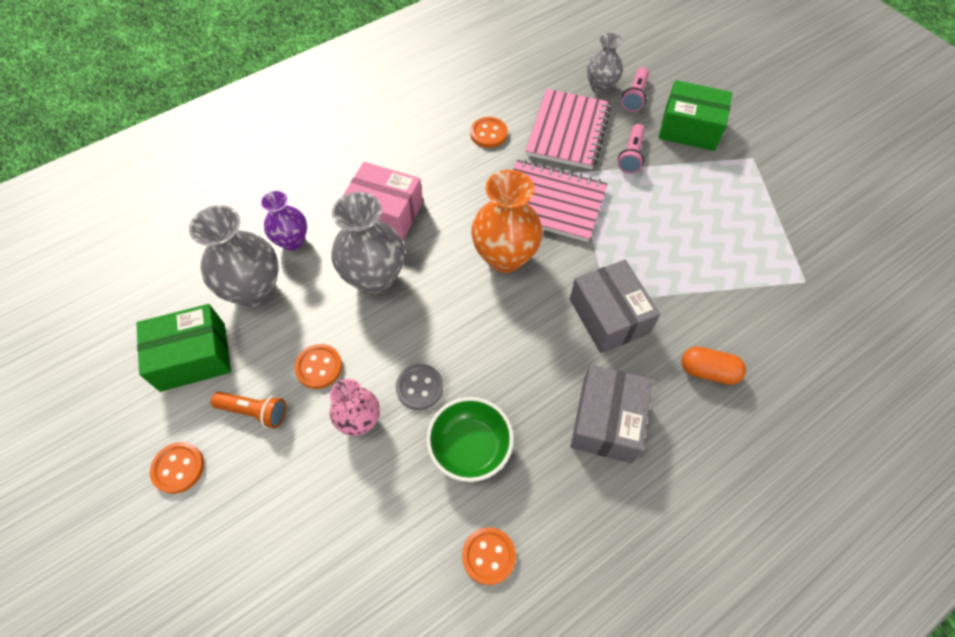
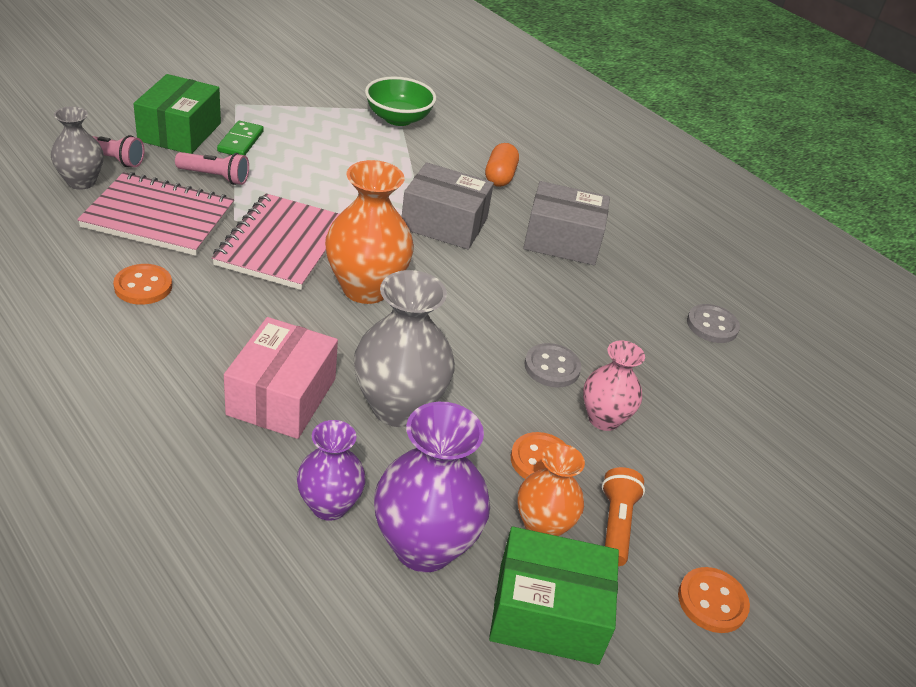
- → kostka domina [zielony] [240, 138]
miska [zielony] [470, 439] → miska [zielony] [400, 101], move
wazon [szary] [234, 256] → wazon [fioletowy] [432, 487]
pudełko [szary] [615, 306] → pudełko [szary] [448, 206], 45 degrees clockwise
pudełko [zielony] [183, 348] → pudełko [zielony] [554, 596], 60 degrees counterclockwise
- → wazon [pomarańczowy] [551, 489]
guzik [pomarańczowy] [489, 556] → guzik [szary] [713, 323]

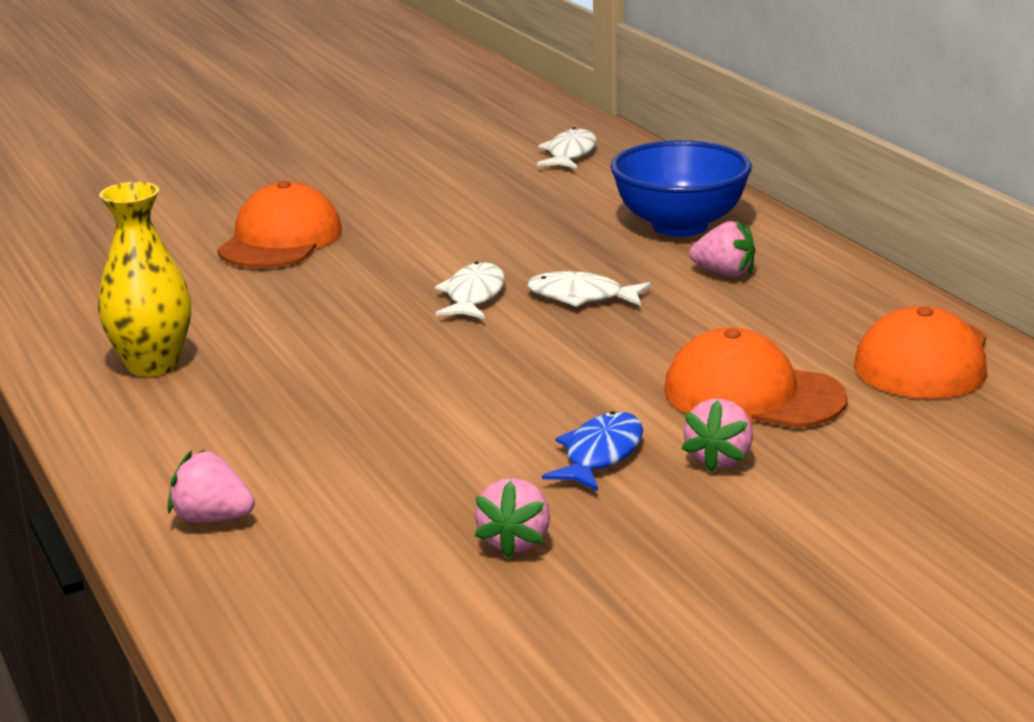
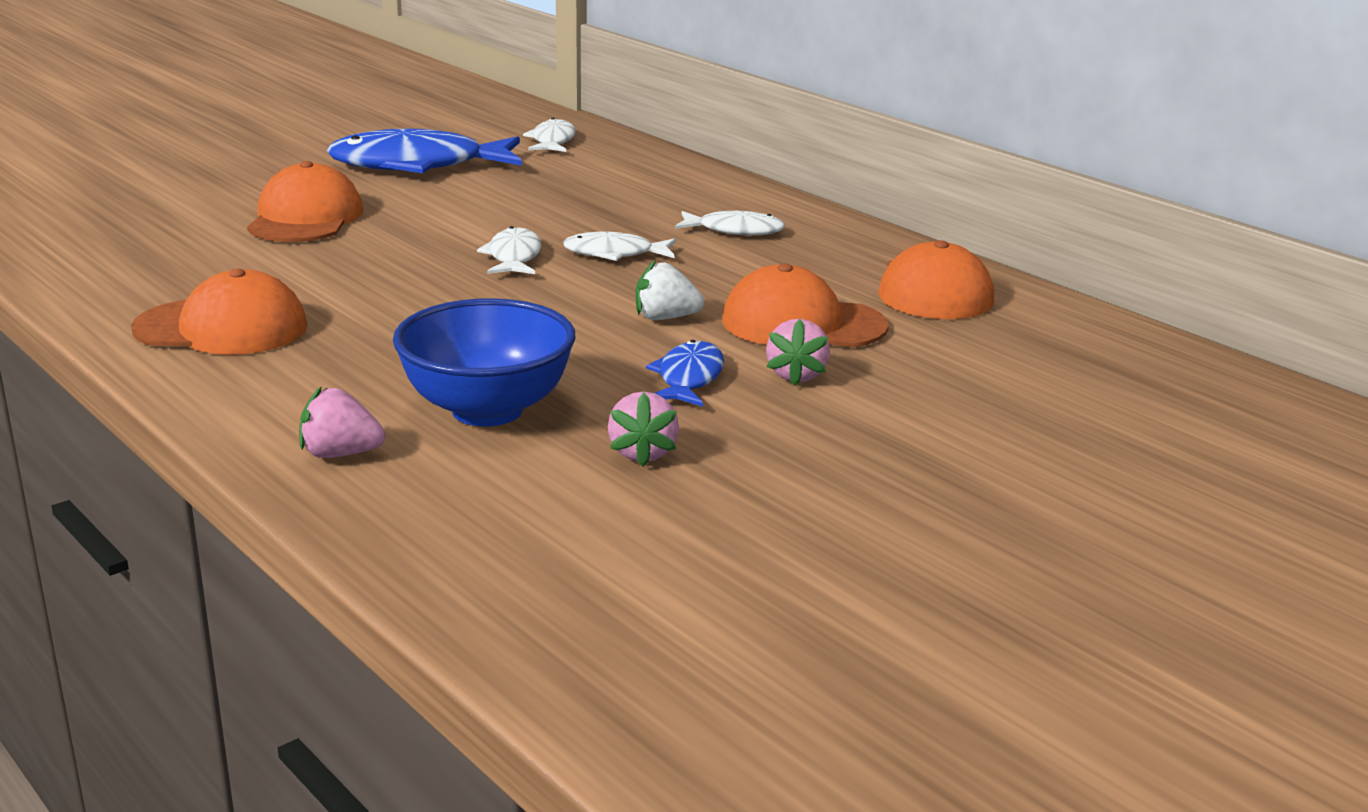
wazon [żółty] [144, 279] → czapka [pomarańczowy] [219, 312]
- → ryba [niebieski] [424, 151]
miska [niebieski] [681, 188] → miska [niebieski] [484, 362], move
- → truskawka [biały] [670, 290]
truskawka [różowy] [722, 248] → ryba [biały] [730, 223]

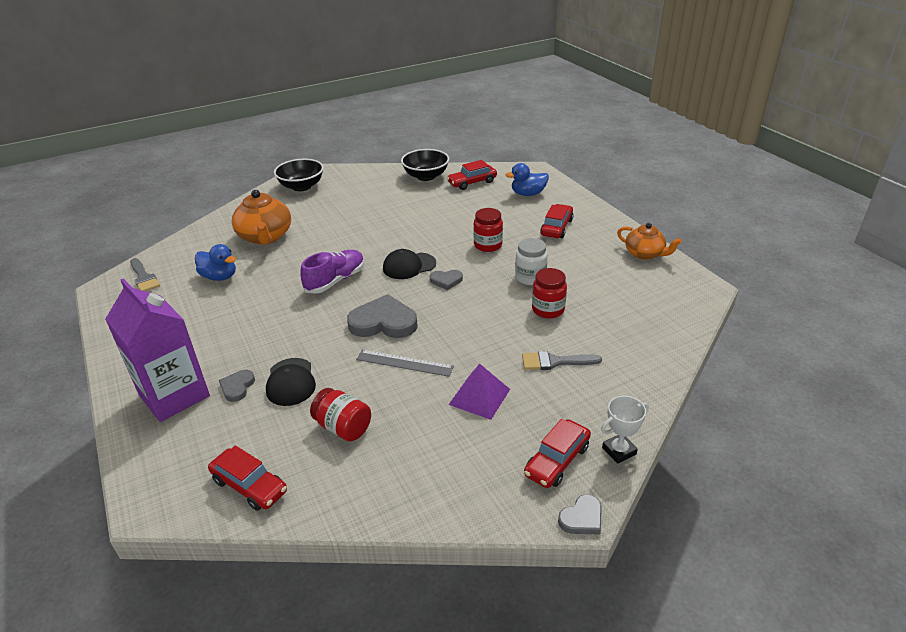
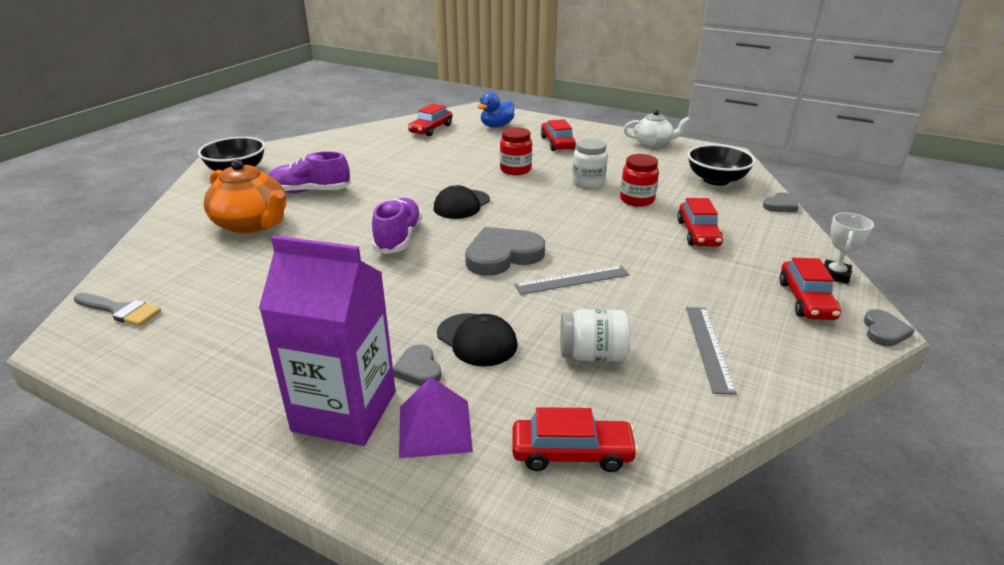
- → but [fioletowy] [309, 172]
piramida [fioletowy] [479, 392] → piramida [fioletowy] [436, 417], move
słoik [czerwony] [340, 414] → słoik [biały] [595, 335]
imbryk [pomarańczowy] [649, 241] → imbryk [biały] [656, 129]
pędzel [szary] [562, 360] → samochód [czerwony] [700, 222]
- → linijka [szary] [711, 351]
miska [czarny] [425, 165] → miska [czarny] [721, 165], move
serce [szary] [446, 280] → serce [szary] [781, 202], move
kaczka [niebieski] [215, 262] → -

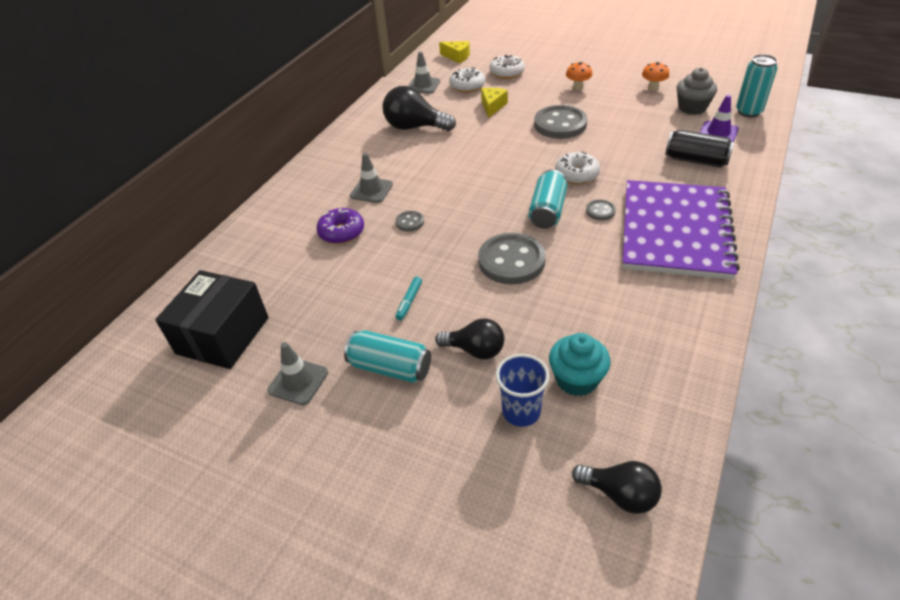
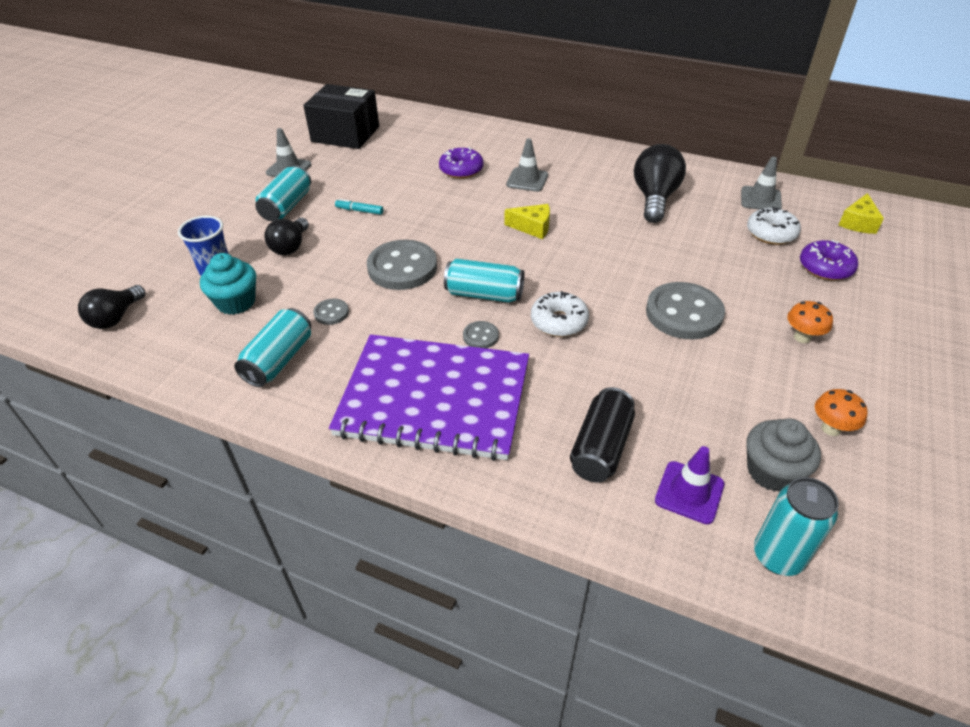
- → puszka [turkusowy] [272, 347]
guzik [szary] [409, 221] → guzik [szary] [331, 312], move
ser [żółty] [494, 103] → ser [żółty] [527, 221], move
donut [biały] [507, 67] → donut [fioletowy] [829, 260]

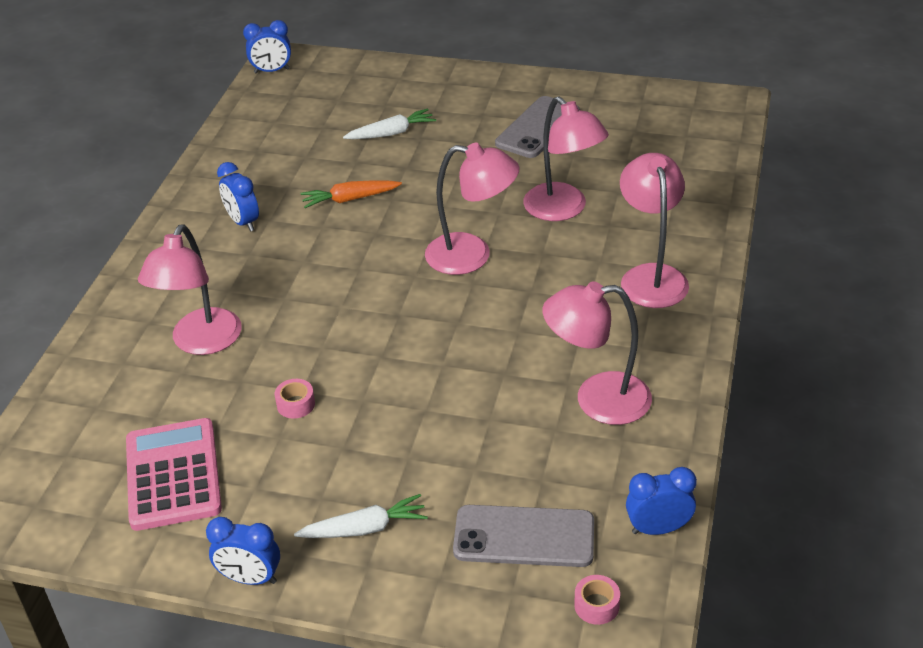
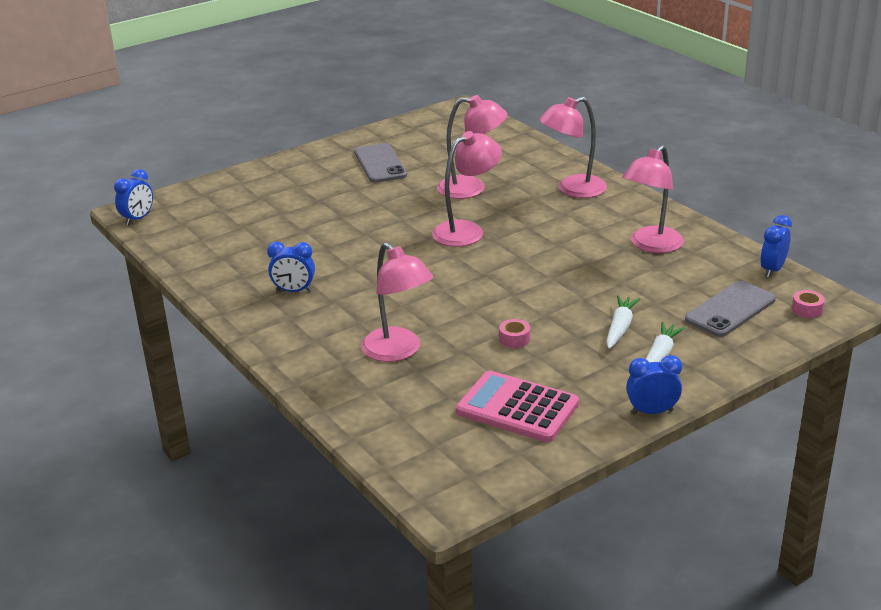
lampka [różowy] [654, 230] → lampka [różowy] [573, 147], 60 degrees counterclockwise
marchewka [biały] [389, 123] → marchewka [biały] [623, 322], move
budzik [niebieski] [243, 551] → budzik [niebieski] [654, 385], 150 degrees counterclockwise
marchewka [pomarańczowy] [351, 194] → -

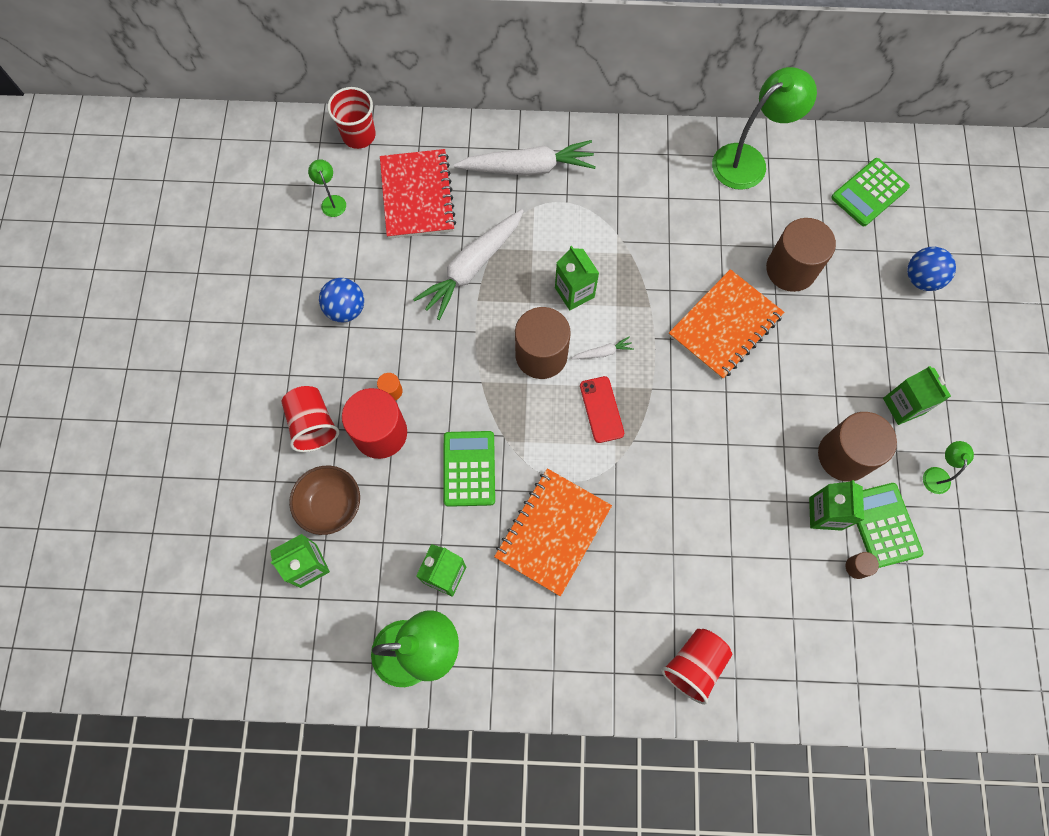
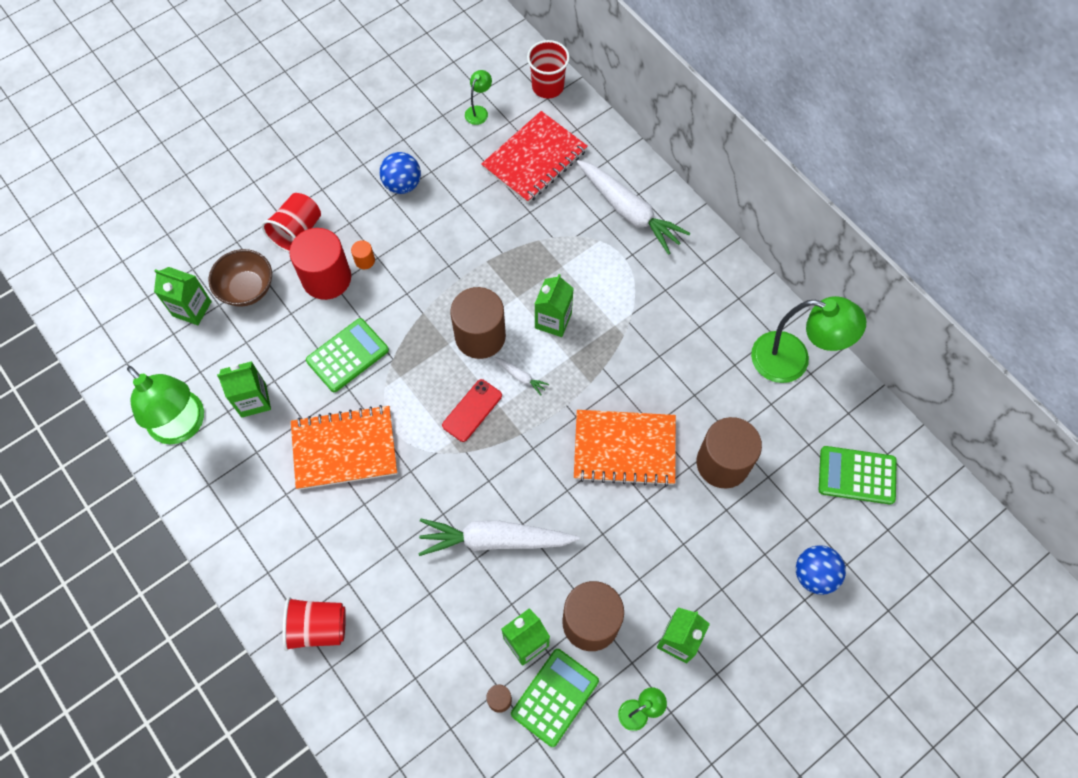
marchewka [biały] [468, 264] → marchewka [biały] [499, 537], move

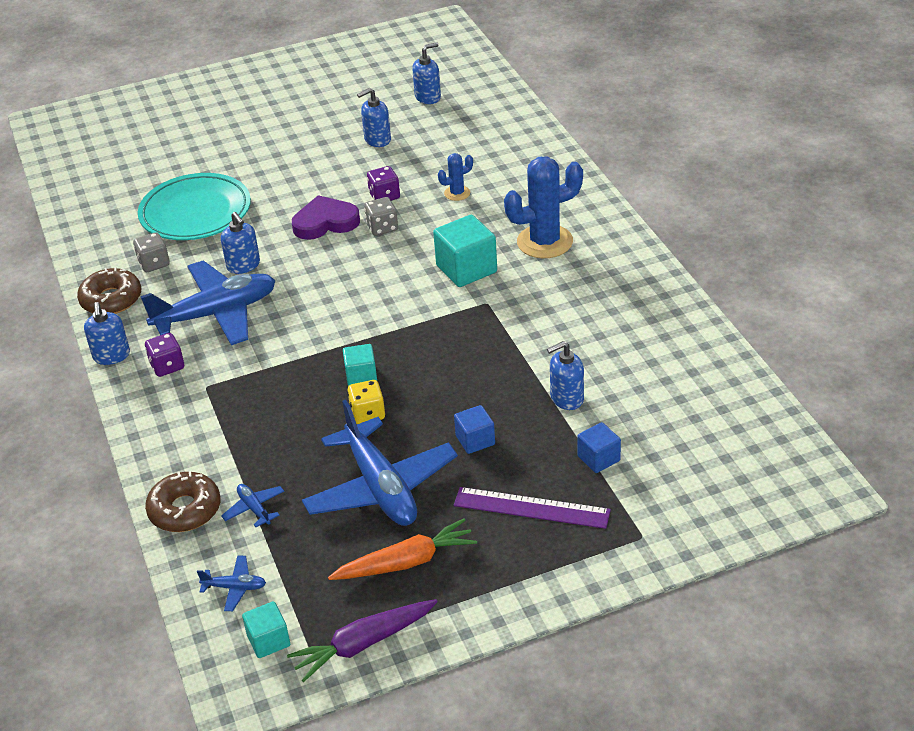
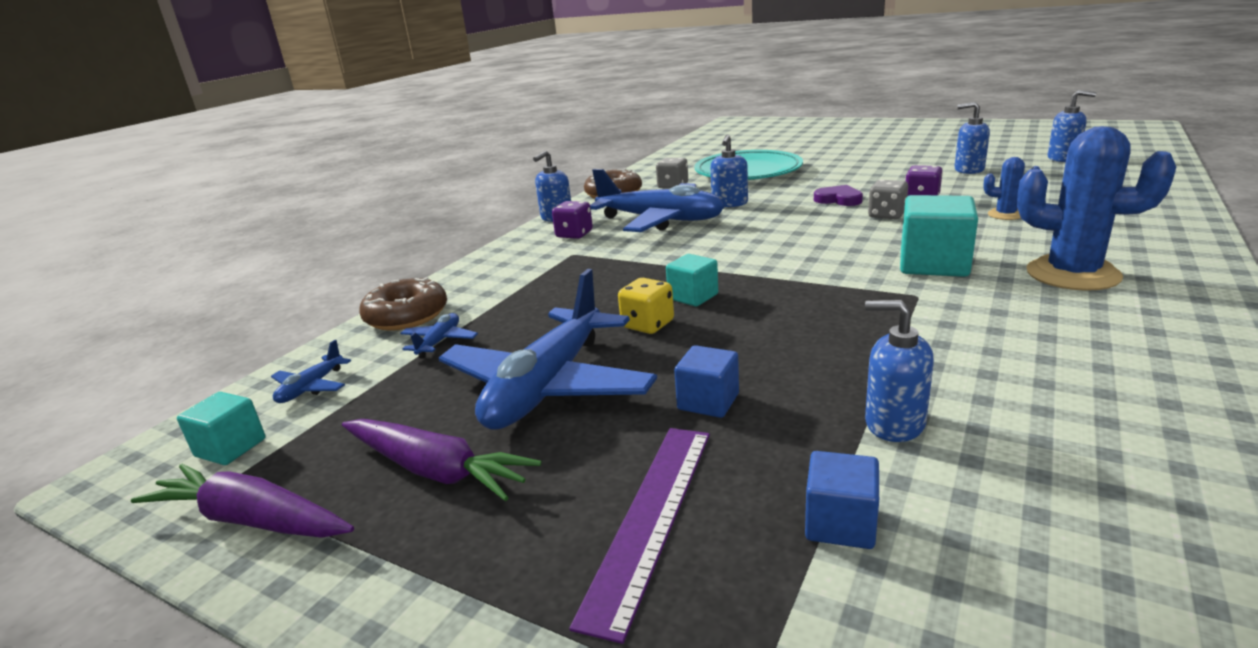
samolot [niebieski] [231, 583] → samolot [niebieski] [311, 371], 60 degrees clockwise
marchewka [pomarańczowy] [402, 549] → marchewka [fioletowy] [441, 460]
linijka [fioletowy] [532, 508] → linijka [fioletowy] [639, 536], 45 degrees clockwise
serce [fioletowy] [326, 217] → serce [fioletowy] [838, 195], x0.65

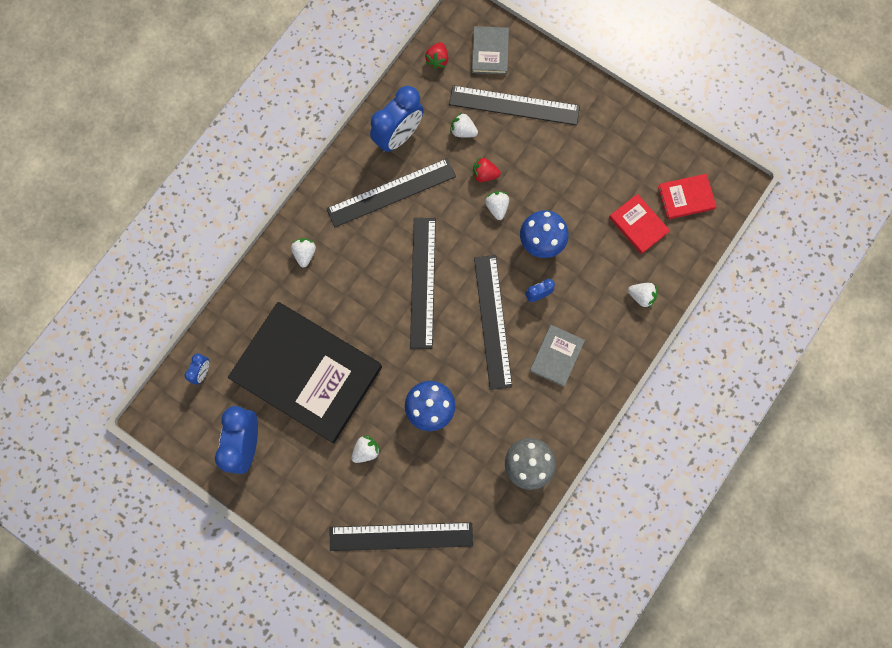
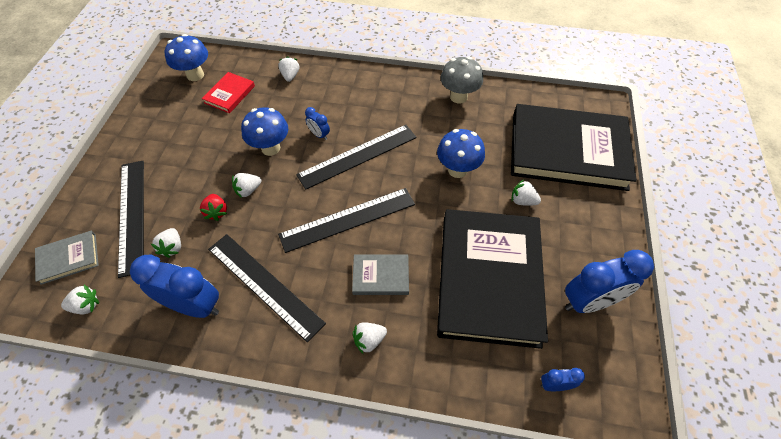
truskawka [czerwony] [436, 55] → truskawka [biały] [80, 300]
książka [czerwony] [687, 197] → grzyb [niebieski] [186, 57]
książka [szary] [557, 356] → książka [szary] [380, 275], move
linijka [czarny] [401, 536] → książka [czarny] [574, 147]

